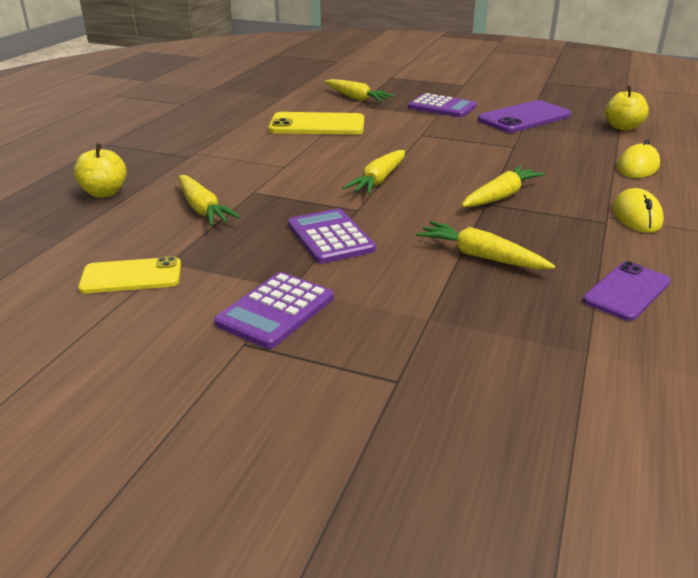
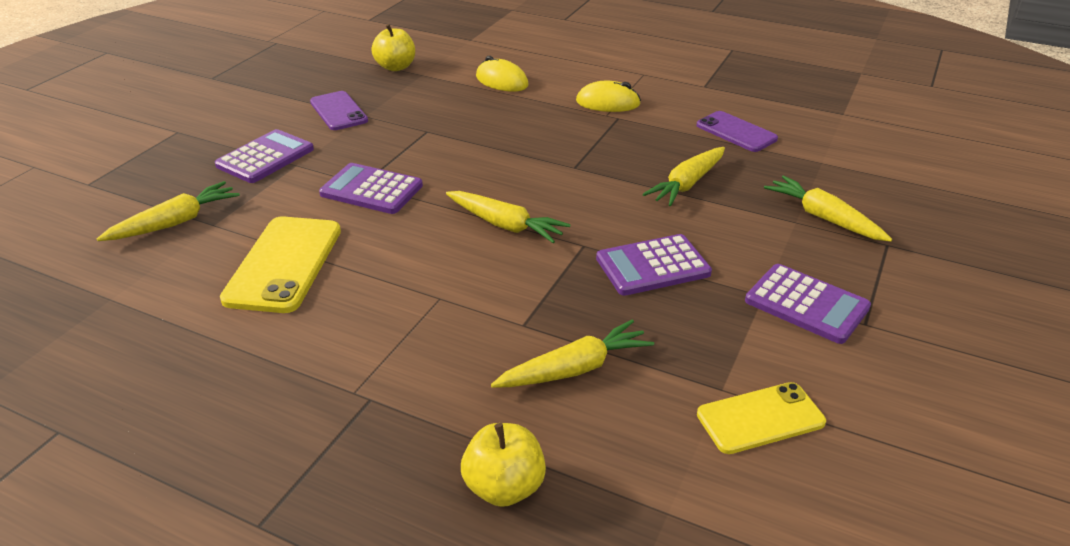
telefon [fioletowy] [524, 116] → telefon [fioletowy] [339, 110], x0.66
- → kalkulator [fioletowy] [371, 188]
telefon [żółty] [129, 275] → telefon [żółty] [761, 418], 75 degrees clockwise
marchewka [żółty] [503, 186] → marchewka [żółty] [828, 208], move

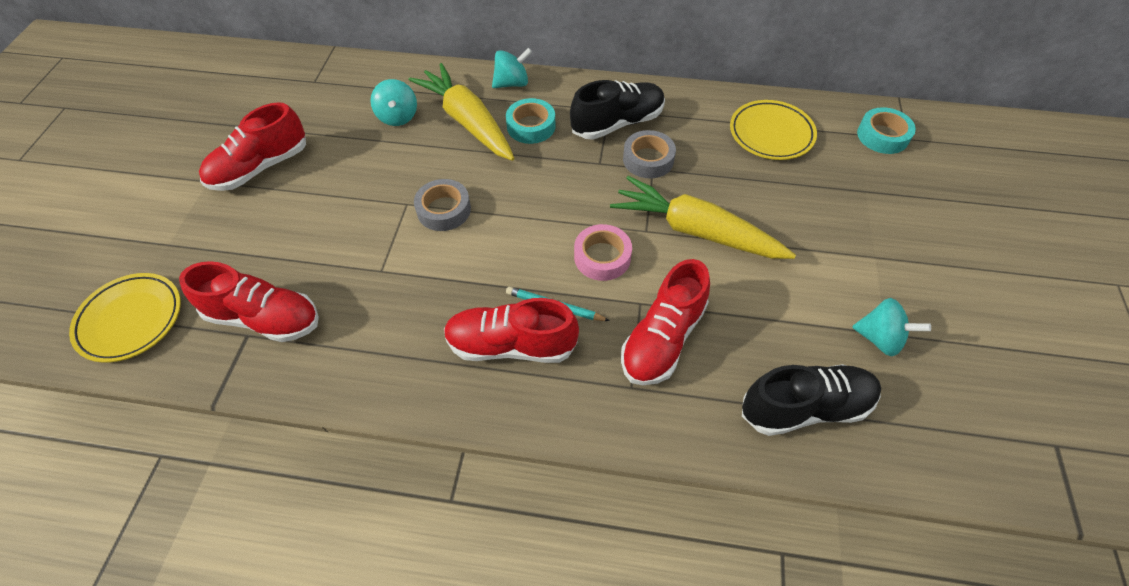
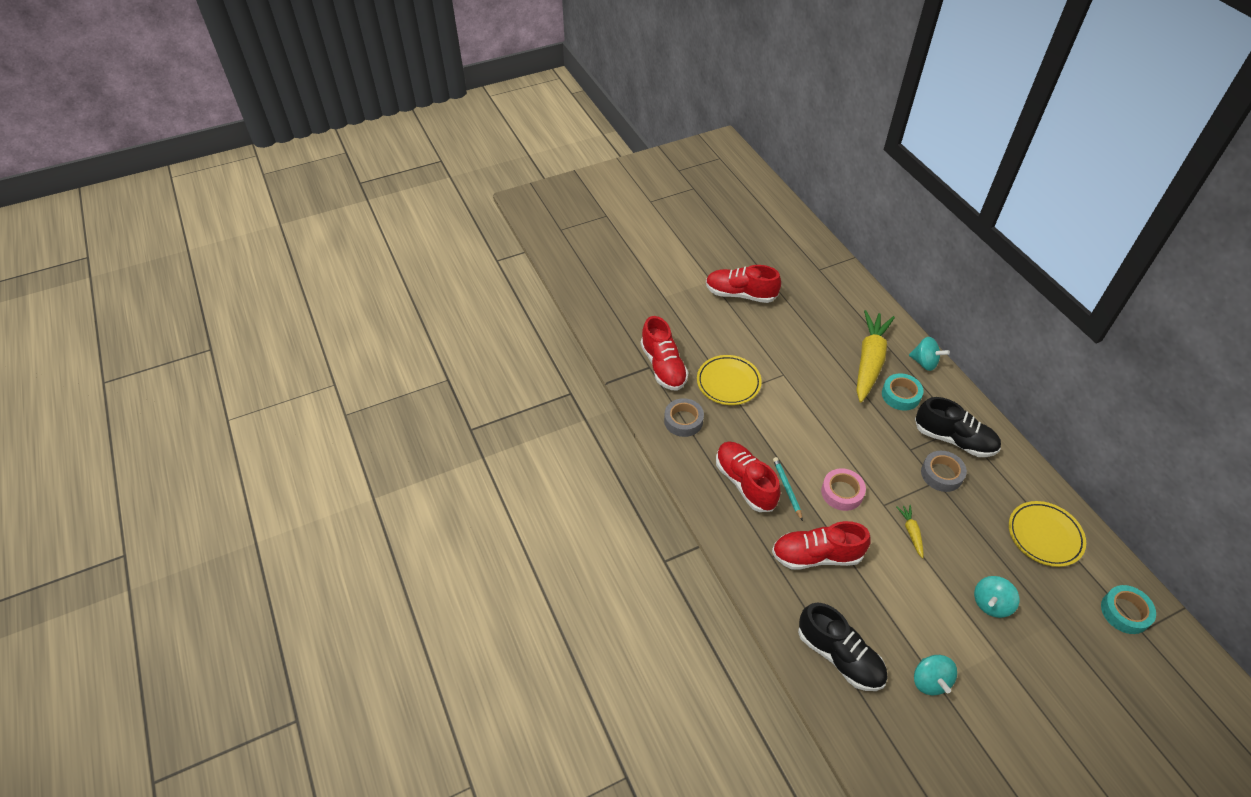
taśma klejąca [szary] [442, 205] → taśma klejąca [szary] [684, 417], move
talerz [żółty] [125, 318] → talerz [żółty] [729, 380], move
marchewka [żółty] [703, 217] → marchewka [żółty] [910, 531], x0.42
bączek [turkusowy] [394, 102] → bączek [turkusowy] [996, 597], move

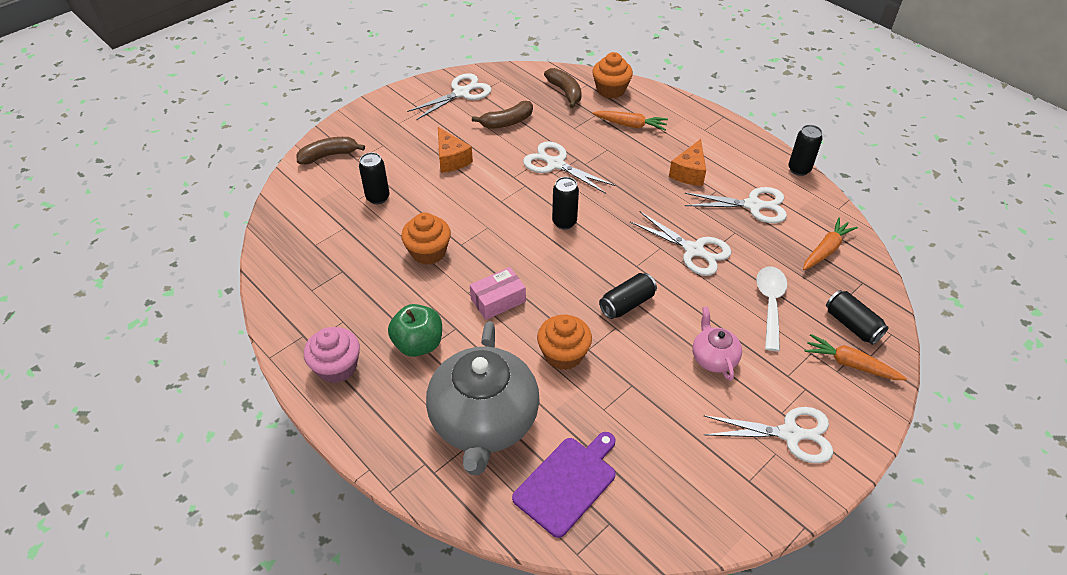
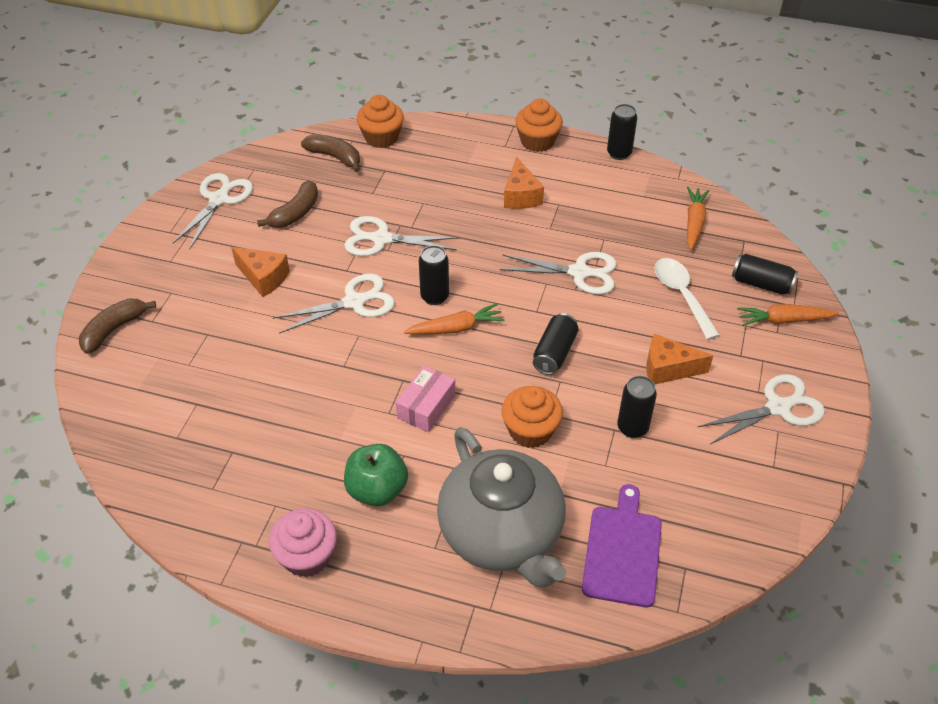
nożyczki [biały] [736, 205] → nożyczki [biały] [334, 303], move
marchewka [pomarańczowy] [630, 121] → marchewka [pomarańczowy] [454, 319], move
muffinka [pomarańczowy] [426, 239] → muffinka [pomarańczowy] [539, 125], move
puszka [czarny] [374, 178] → puszka [czarny] [637, 407], move
imbryk [różowy] [717, 343] → ser [pomarańczowy] [679, 358]

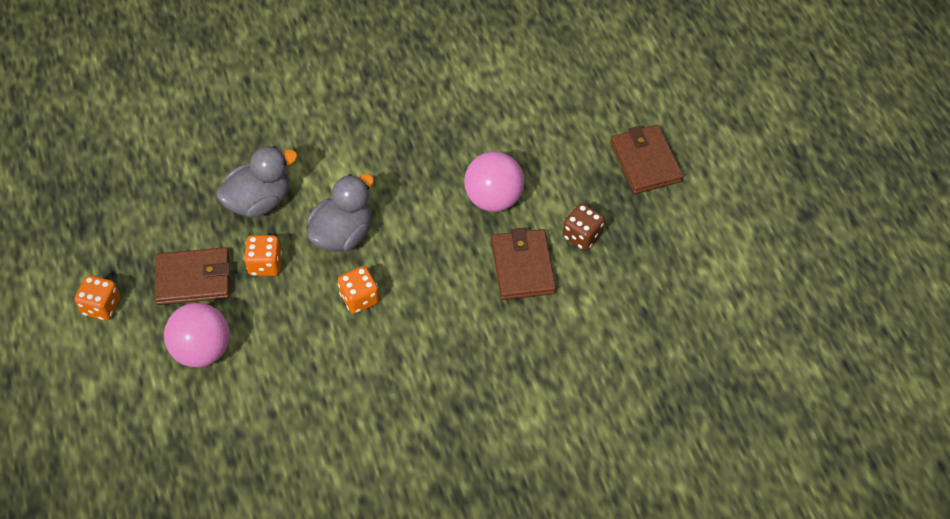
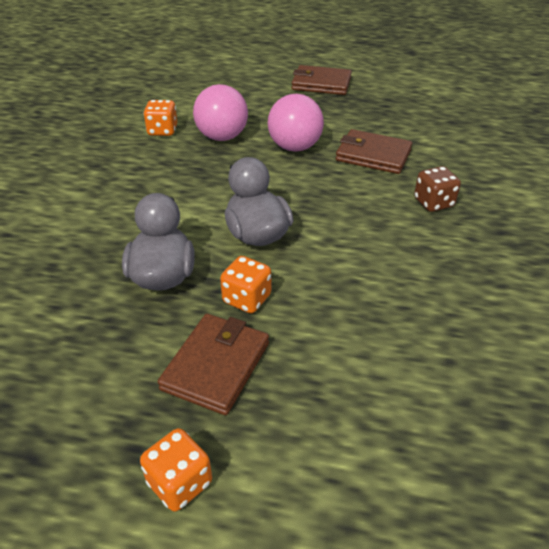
kostka do gry [pomarańczowy] [358, 290] → kostka do gry [pomarańczowy] [160, 118], move
piłka [różowy] [197, 335] → piłka [różowy] [220, 112], move
kostka do gry [brązowy] [584, 227] → kostka do gry [brązowy] [437, 189], move

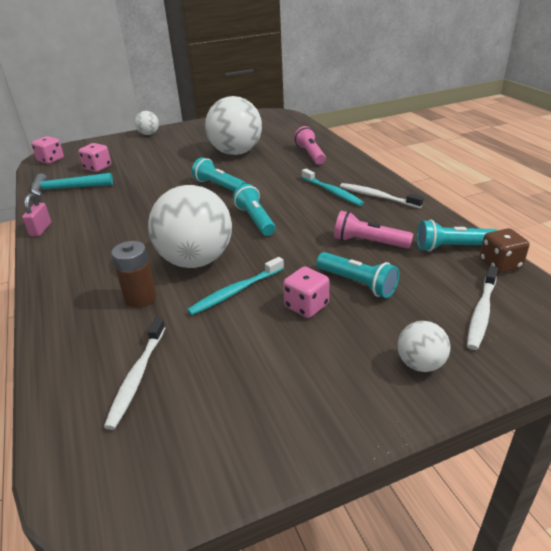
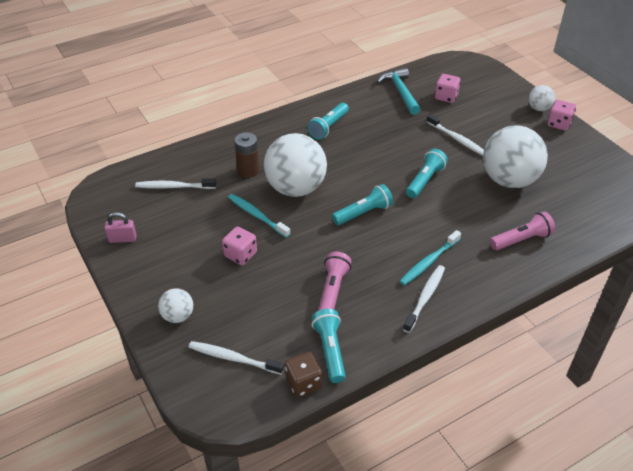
kłódka [różowy] [36, 215] → kłódka [różowy] [120, 227], move
latarka [turkusowy] [358, 275] → latarka [turkusowy] [328, 121], move
- → szczoteczka do zębów [biały] [455, 135]
kostka do gry [różowy] [47, 150] → kostka do gry [różowy] [561, 115], move

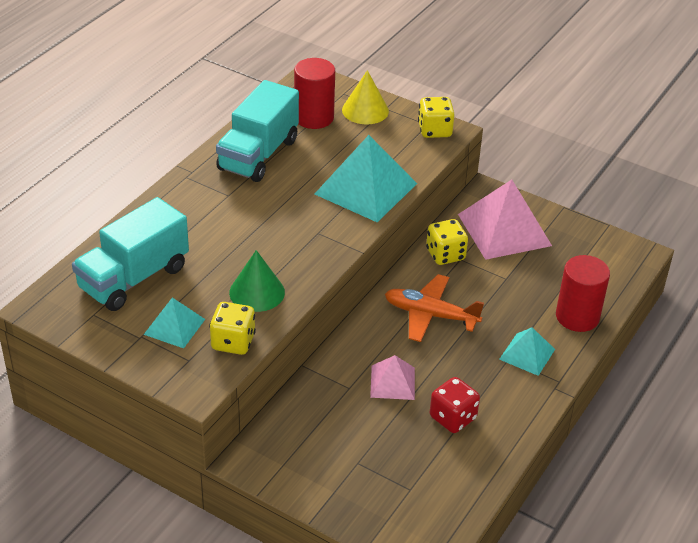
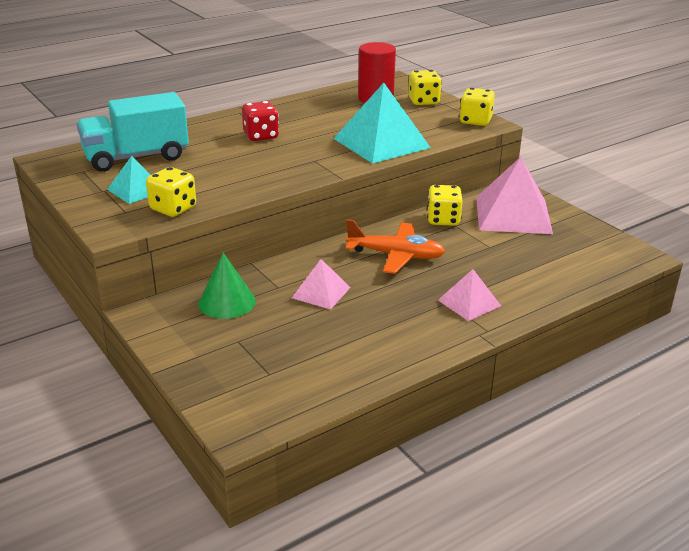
stożek [zielony] [257, 281] → stożek [zielony] [227, 286], move
kostka do gry [czerwony] [455, 405] → kostka do gry [czerwony] [260, 121], move
samolot [pomarańczowy] [434, 308] → samolot [pomarańczowy] [396, 246], 150 degrees clockwise
stożek [żółty] [365, 97] → kostka do gry [żółty] [425, 87]
piramida [turkusowy] [527, 351] → piramida [różowy] [469, 295]
ciężarówka [turkusowy] [257, 131] → -
walec [czerwony] [583, 293] → -

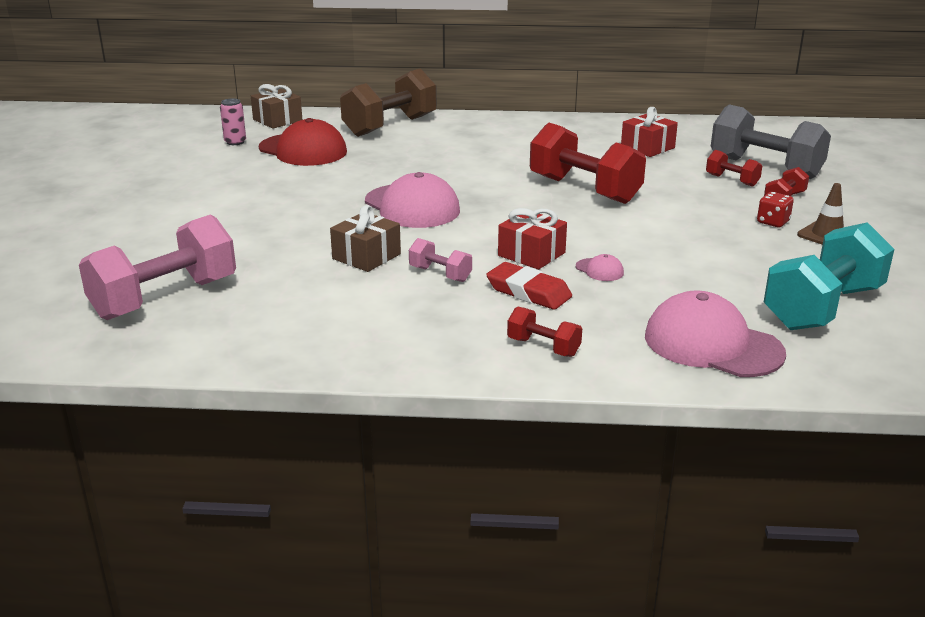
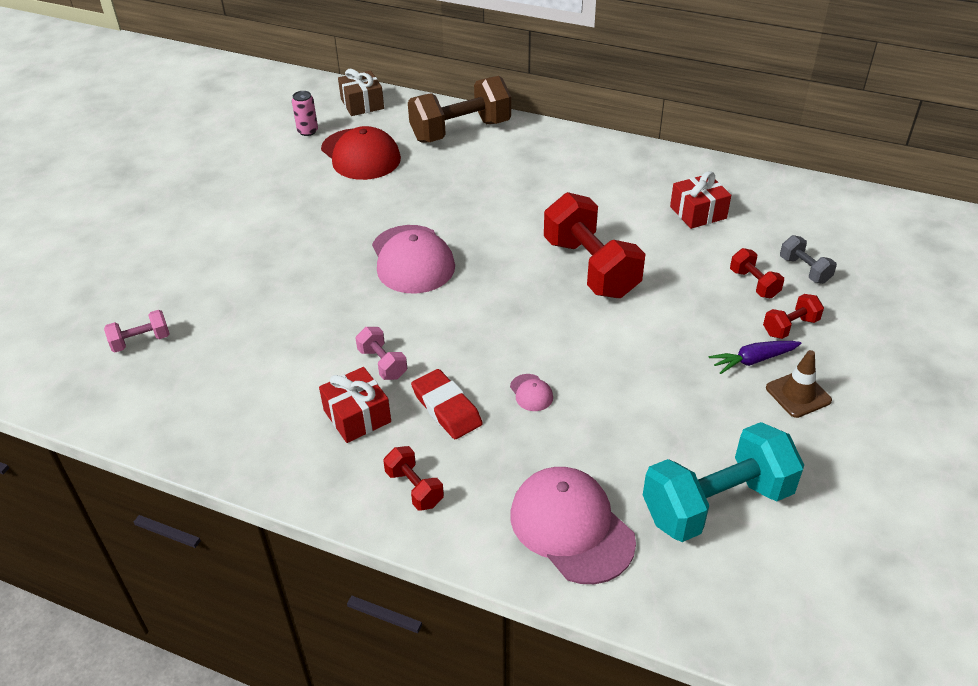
hantel [różowy] [157, 267] → hantel [różowy] [137, 331], x0.47
prezent [czerwony] [532, 238] → prezent [czerwony] [355, 405], move
kostka do gry [czerwony] [775, 209] → marchewka [fioletowy] [755, 357]
hantel [szary] [771, 141] → hantel [szary] [808, 259], x0.47
prezent [brązowy] [365, 238] → -

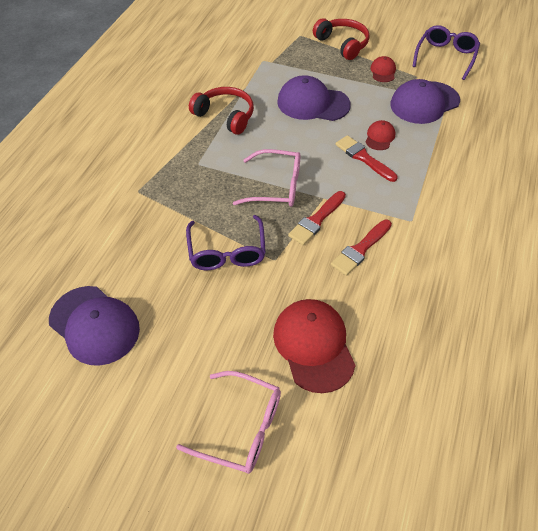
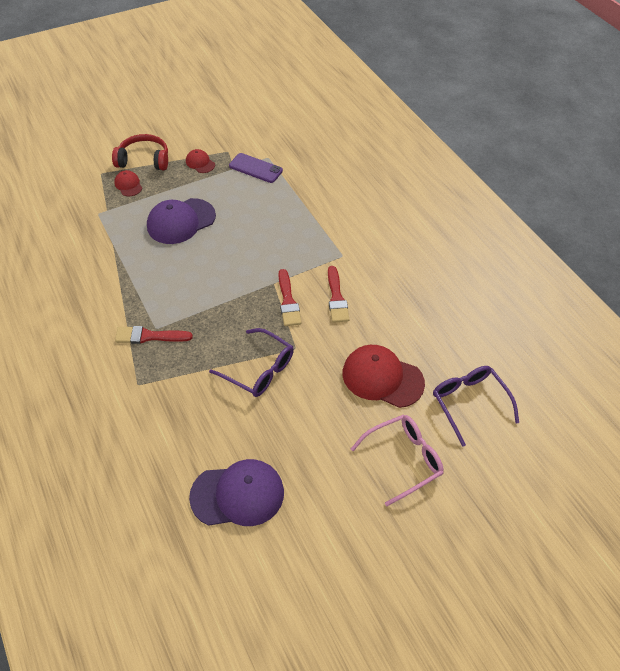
czapka [czerwony] [380, 135] → czapka [czerwony] [128, 183], move
pędzel [czerwony] [367, 158] → pędzel [czerwony] [154, 335], move
czapka [fioletowy] [425, 101] → telefon [fioletowy] [256, 168]
okulary [fioletowy] [446, 52] → okulary [fioletowy] [476, 406], move
słuchawki [czerwony] [221, 111] → -
okulary [różowy] [266, 178] → -

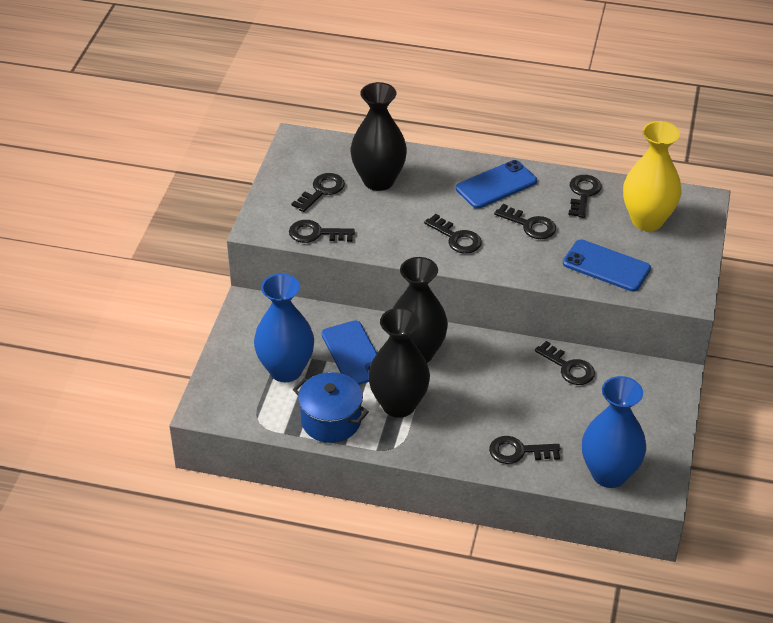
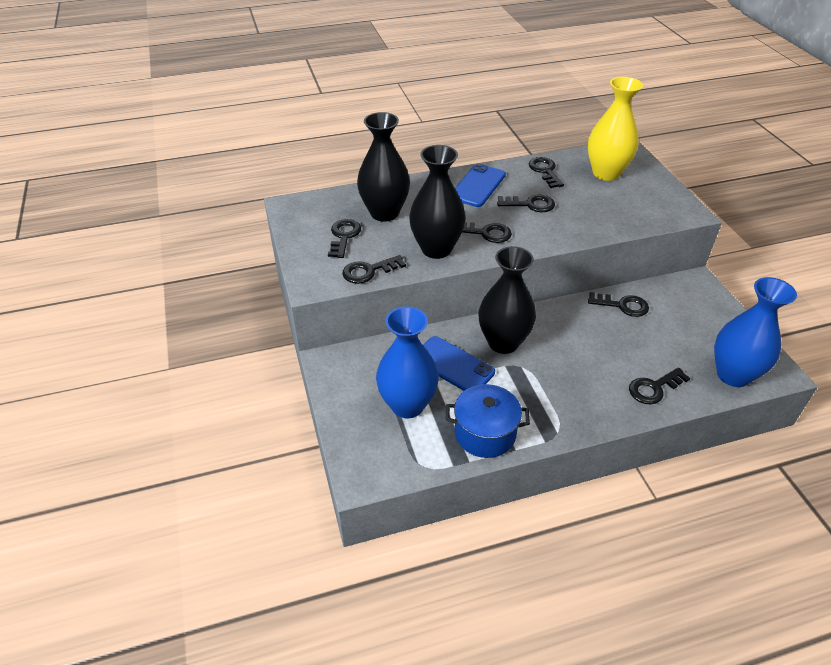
wazon [czarny] [399, 363] → wazon [czarny] [437, 202], move
telefon [niebieski] [607, 265] → -

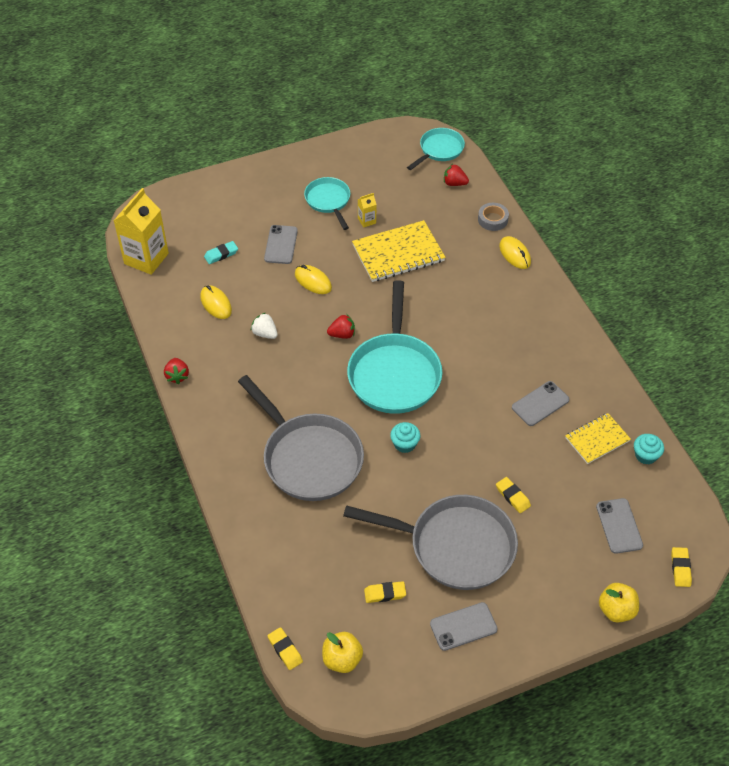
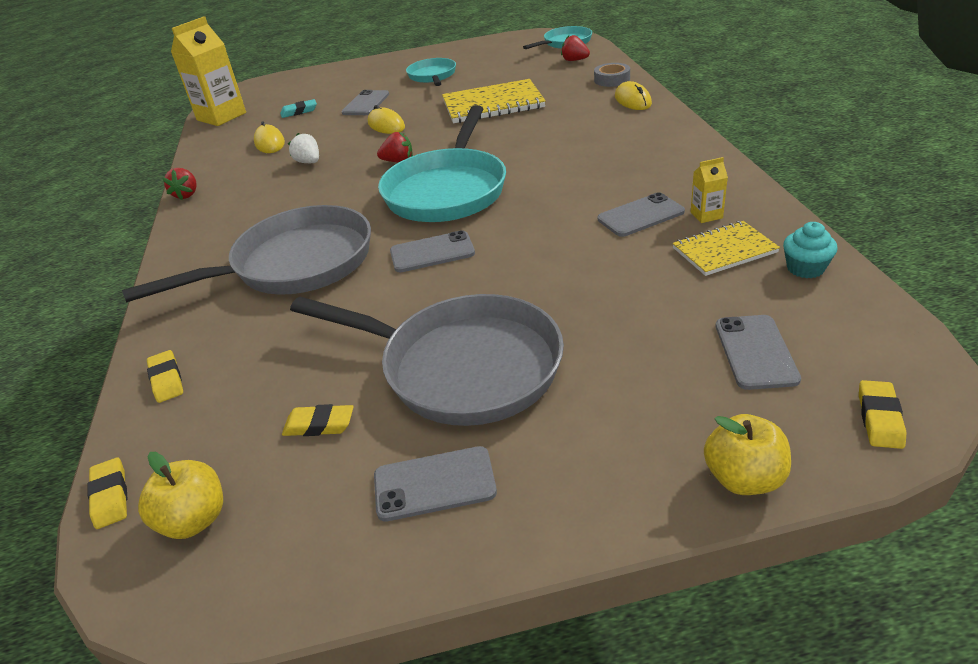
patelnia [szary] [301, 438] → patelnia [szary] [246, 253], 90 degrees counterclockwise
gumka do mazania [żółty] [513, 495] → gumka do mazania [żółty] [165, 376], move
muffinka [turkusowy] [405, 437] → telefon [szary] [432, 251]
karton mleka [żółty] [367, 210] → karton mleka [żółty] [709, 190], move

